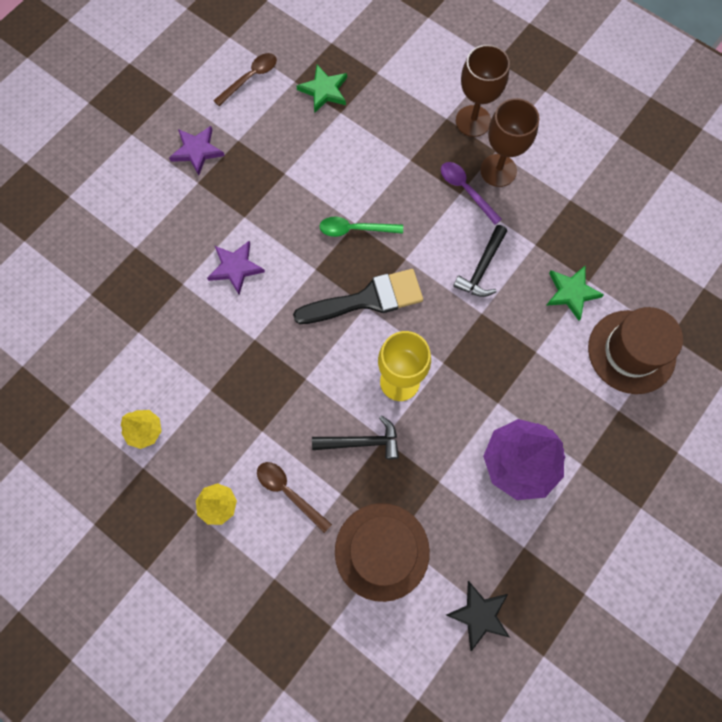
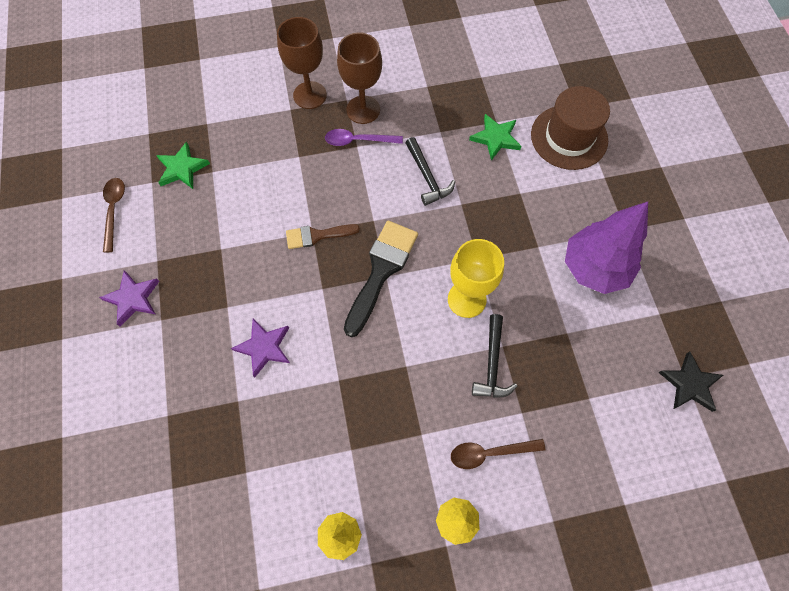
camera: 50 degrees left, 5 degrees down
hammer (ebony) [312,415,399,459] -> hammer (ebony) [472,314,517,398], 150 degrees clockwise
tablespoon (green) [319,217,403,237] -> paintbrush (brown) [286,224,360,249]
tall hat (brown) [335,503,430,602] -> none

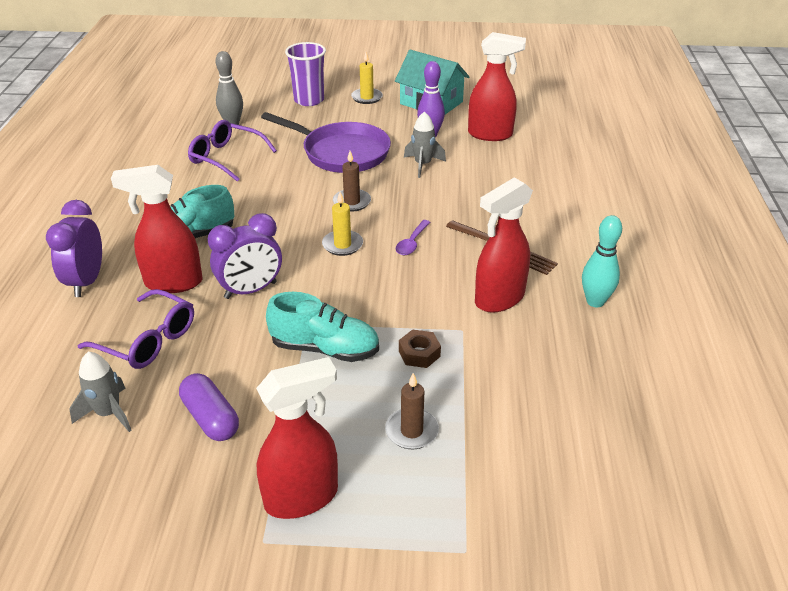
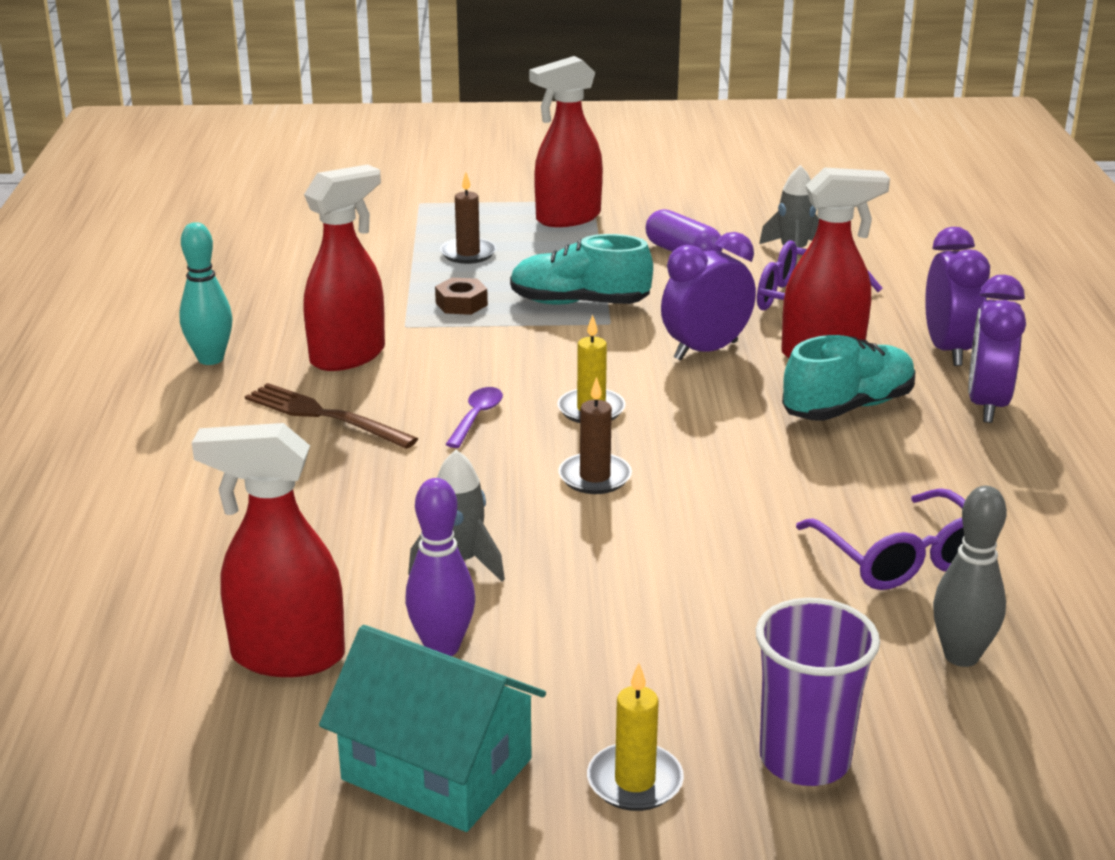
camera: 175 degrees right, 10 degrees down
spectacles (violet) [188,120,277,182] -> spectacles (violet) [796,488,965,590], 45 degrees clockwise
frying pan (violet) [261,112,391,173] -> none
none -> clock (violet) [968,275,1026,423]

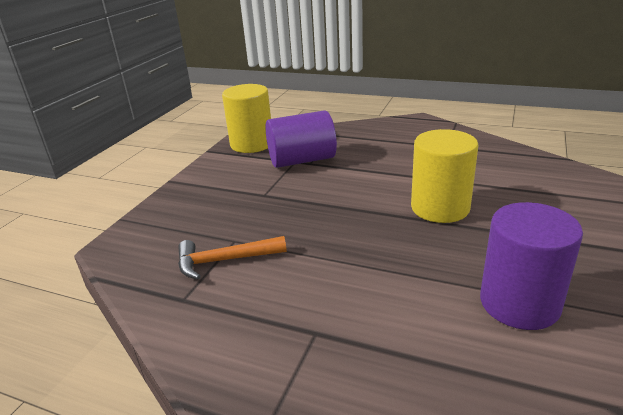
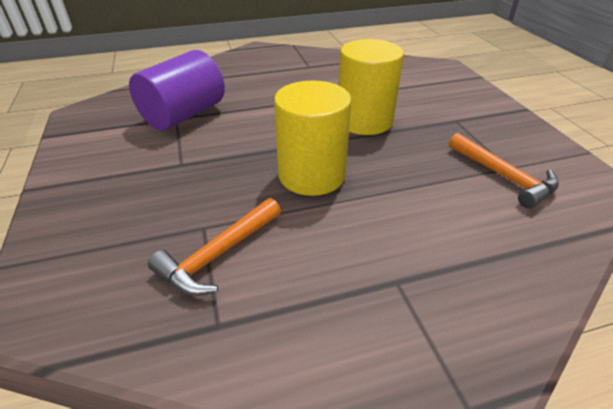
camera: 40 degrees left, 10 degrees up
solid cylinder (bright yellow) [222,84,271,153] -> solid cylinder (bright yellow) [274,81,352,196], relocated
solid cylinder (violet) [480,202,583,330] -> hammer (orange) [449,133,559,209]

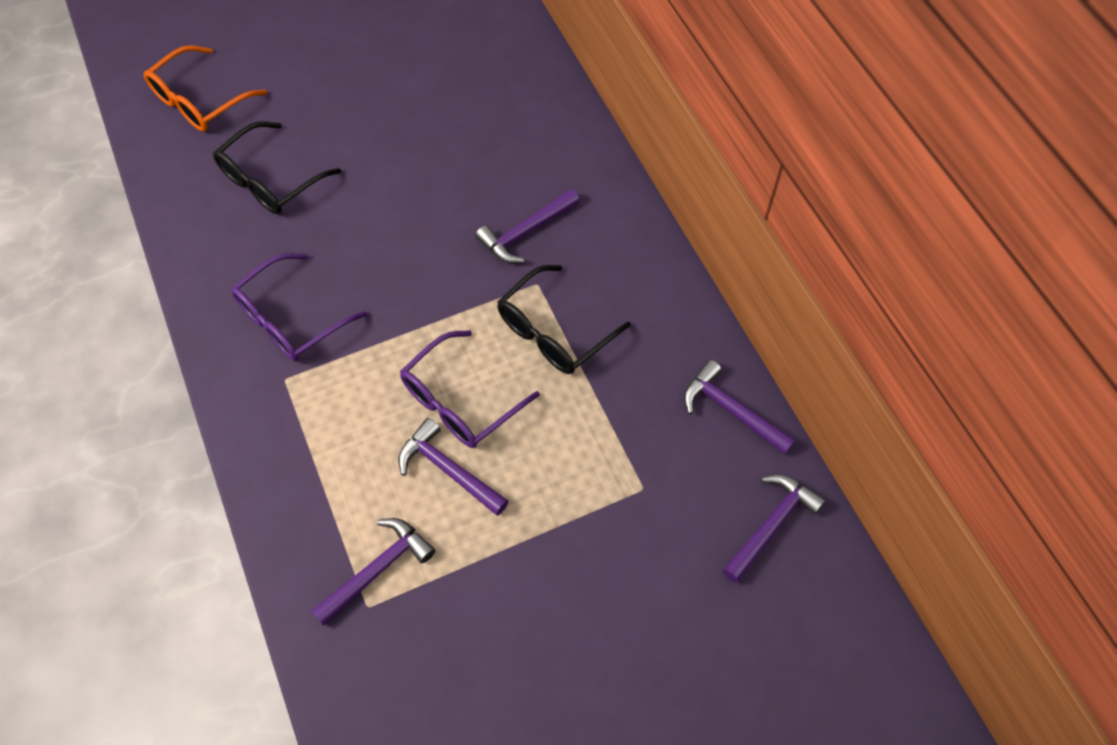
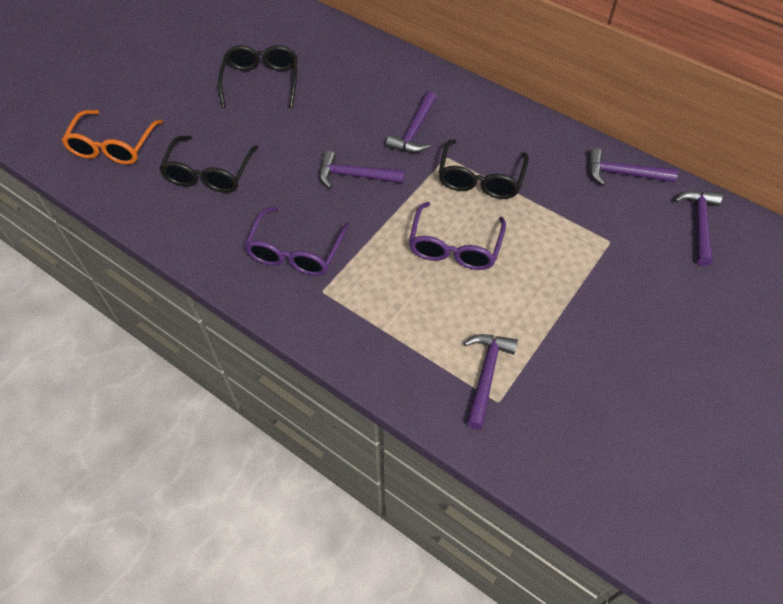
camera: 30 degrees left, 5 degrees down
hammer (violet) [398,418,509,516] -> hammer (violet) [319,150,405,188], relocated
none -> spectacles (ebony) [218,45,297,108]

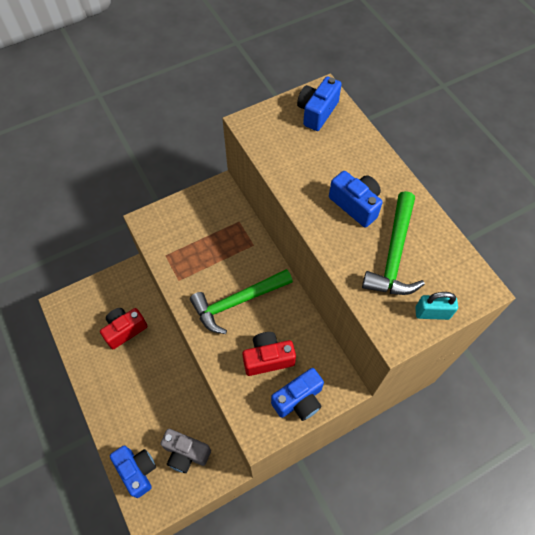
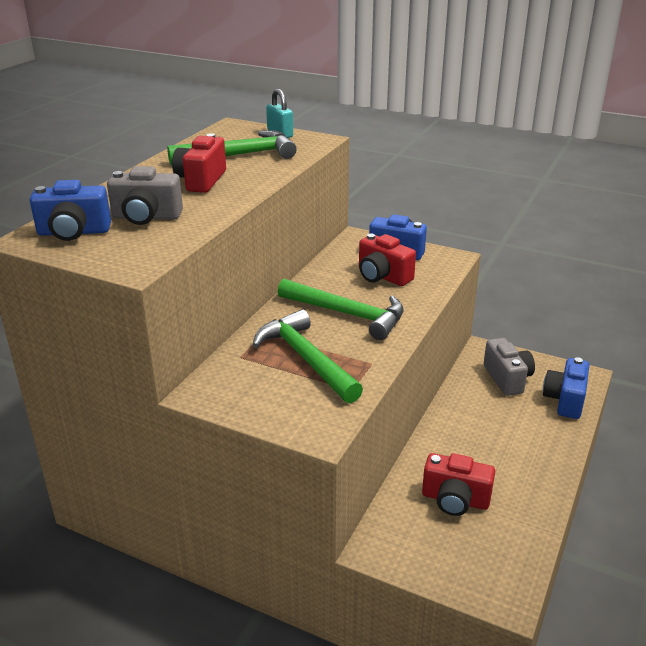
camera: 125 degrees left, 30 degrees down
compact camera (cobalt) [329,171,383,227] -> compact camera (crimson) [172,133,226,193]
none -> compact camera (ash-grey) [107,166,183,225]
none -> hammer (green) [253,309,363,403]

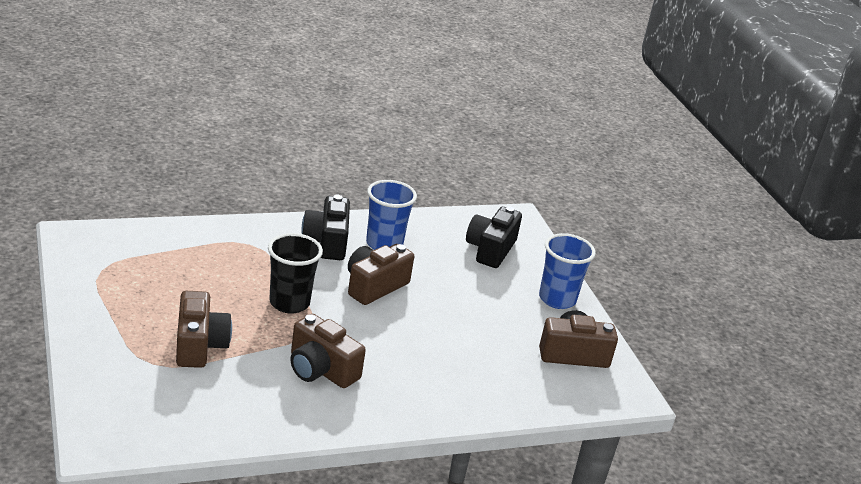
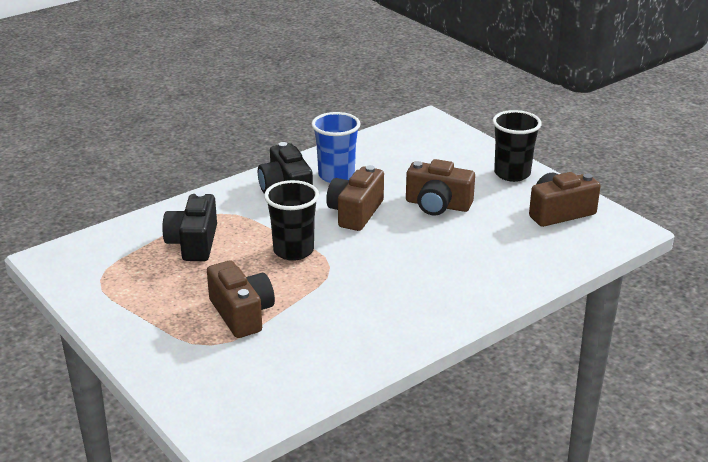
camera: 15 degrees left, 0 degrees up
compact camera (brown) [290,314,366,388] -> compact camera (brown) [406,159,475,215], relocated
compact camera (ebony) [466,206,522,268] -> compact camera (ebony) [163,192,217,261], relocated
cup (cobalt) [539,233,596,309] -> cup (ebony) [492,110,542,182]

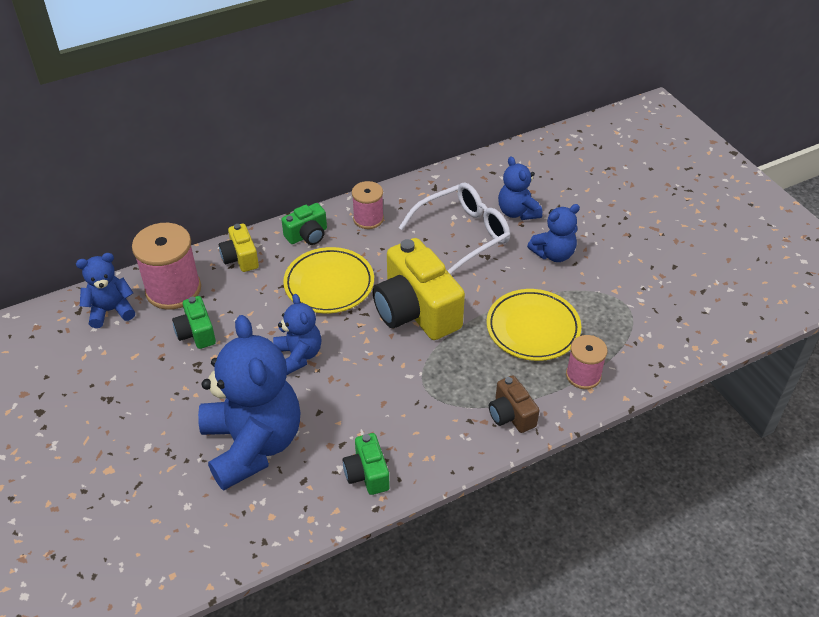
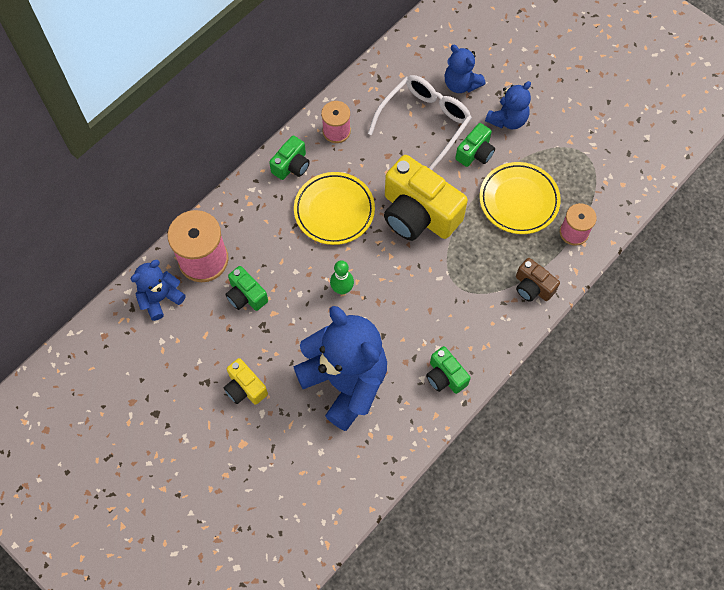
camera: 20 degrees left, 20 degrees up
compact camera (bright yellow) [219,224,259,272] -> compact camera (bright yellow) [224,358,268,405], relocated
teddy bear (cobalt) [273,294,322,375] -> bowling pin (green) [330,260,354,295]
none -> compact camera (green) [455,123,495,167]

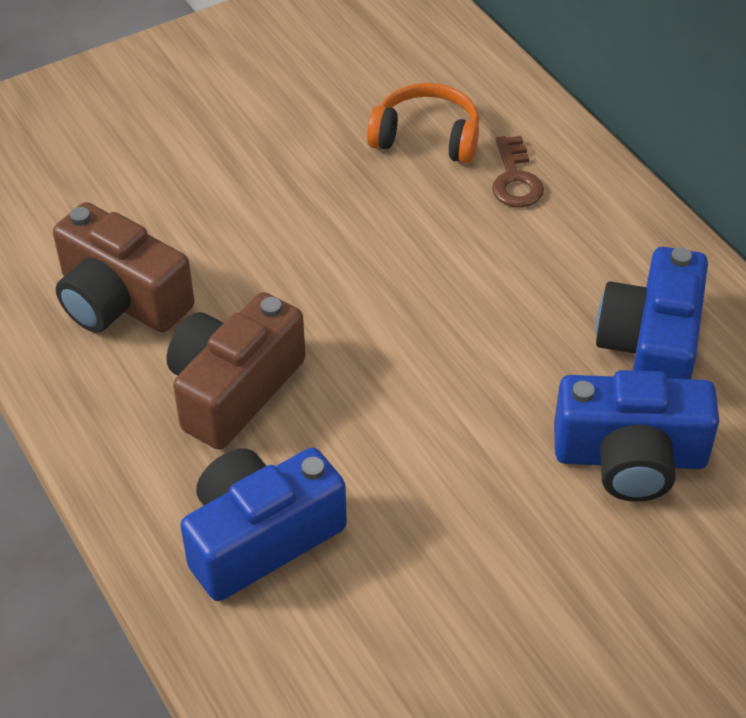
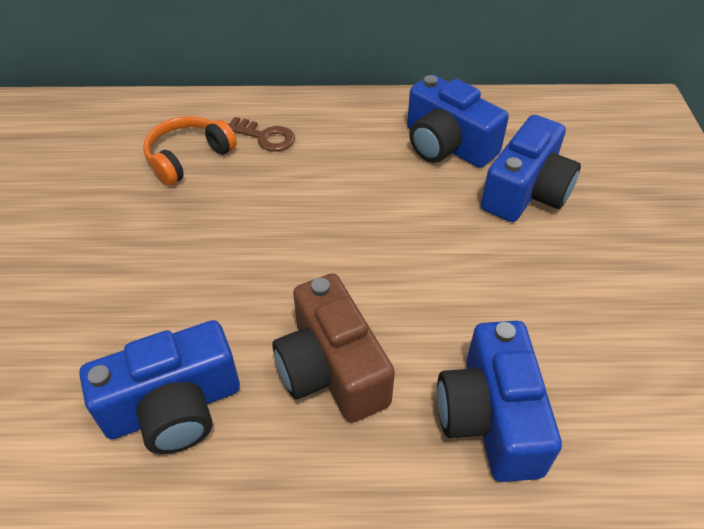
camera: 60 degrees left, 0 degrees up
compact camera (brown) [53,202,195,333] -> compact camera (cobalt) [79,320,240,454]

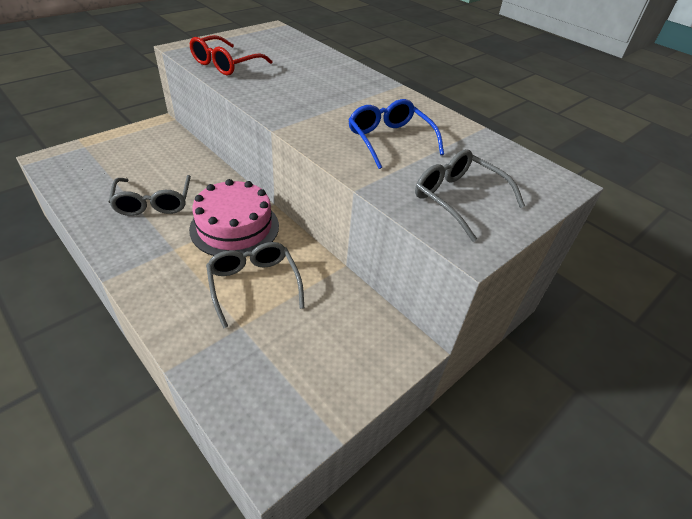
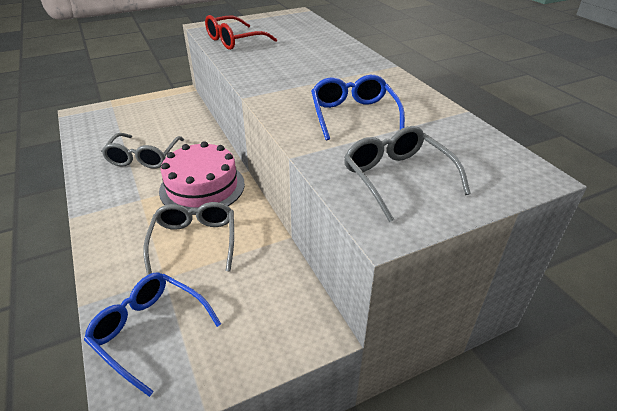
camera: 20 degrees right, 5 degrees down
none -> spectacles (cobalt) [84,273,221,397]

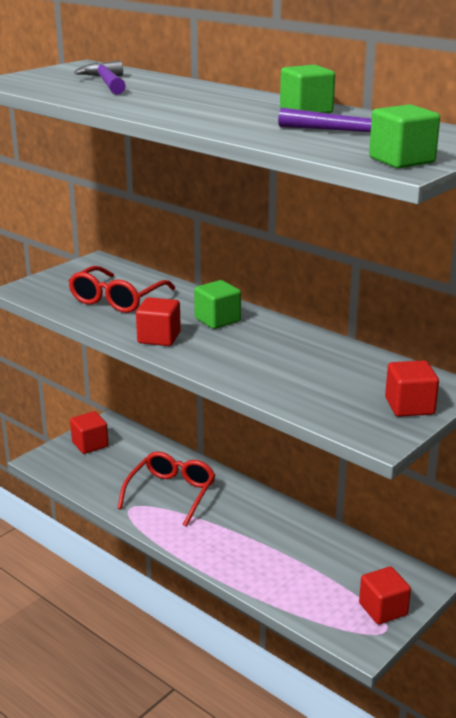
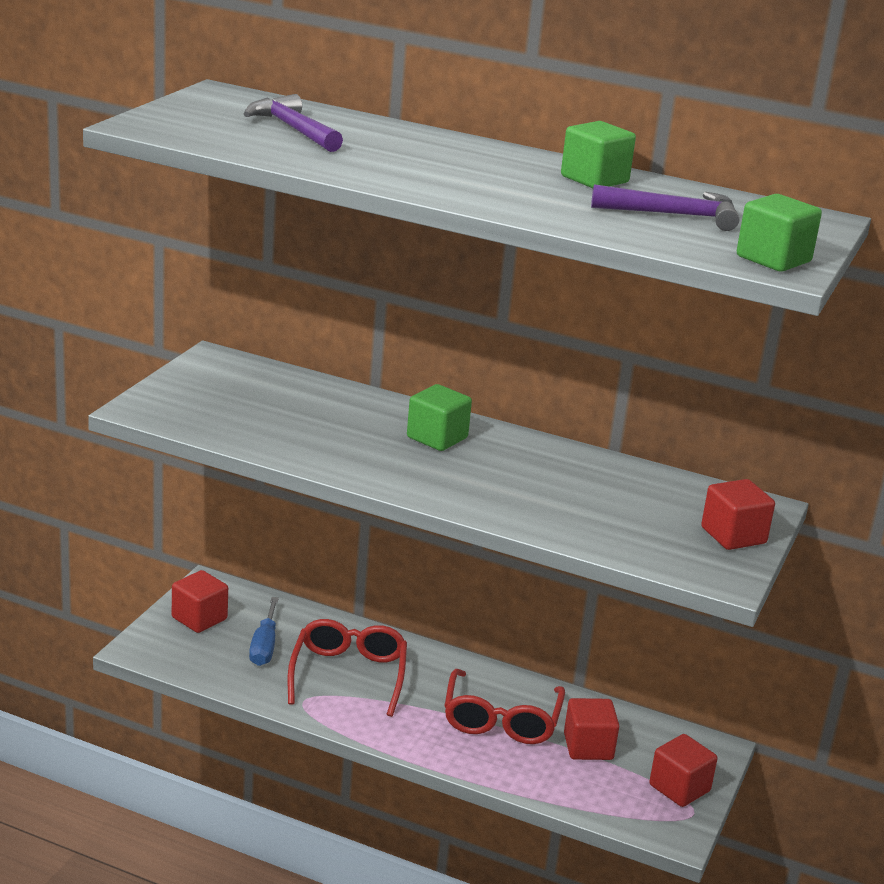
camera: 20 degrees left, 0 degrees up
spectacles (crimson) [69,266,175,313] -> spectacles (crimson) [444,669,565,744], relocated
cube (crimson) [136,297,181,346] -> cube (crimson) [564,698,619,760], relocated
none -> hand screwdriver (cobalt) [249,597,279,666]

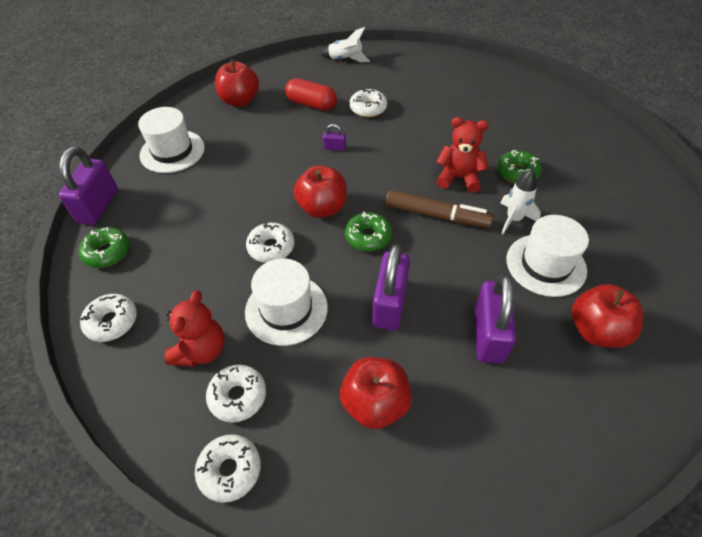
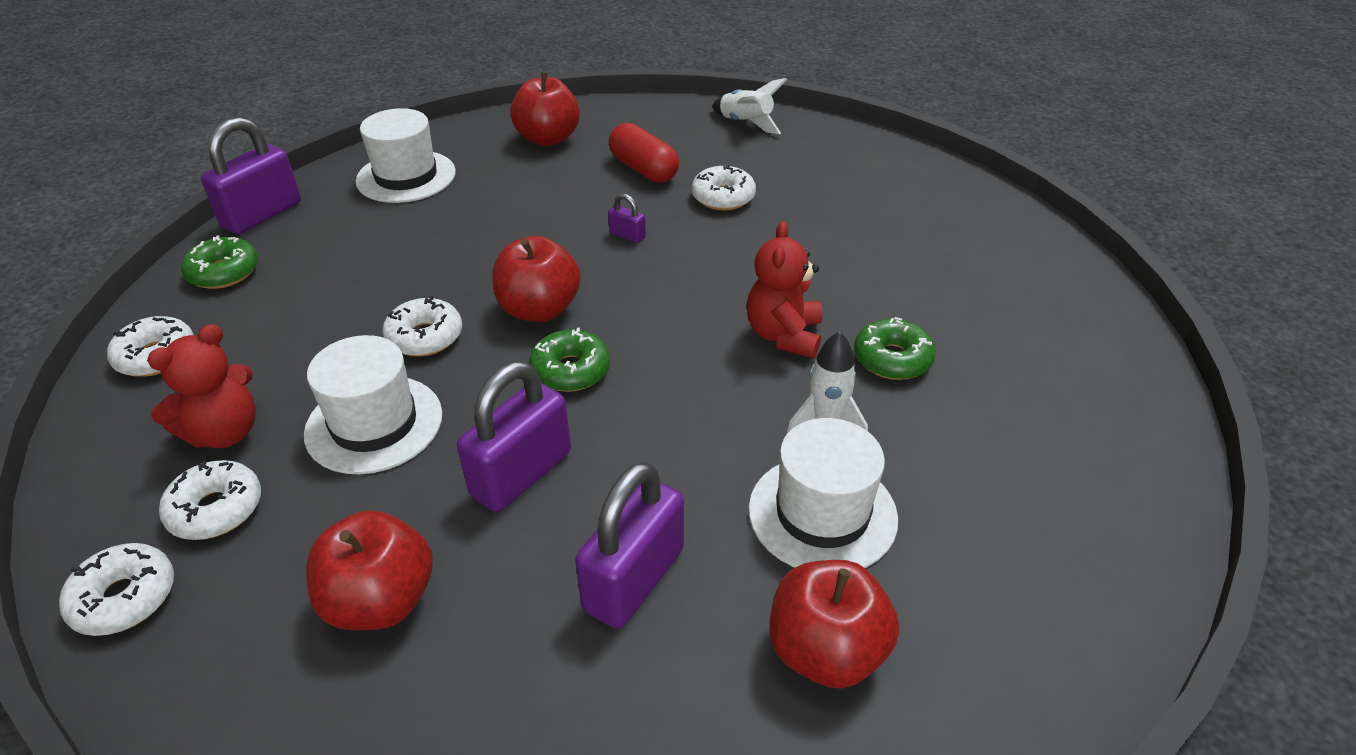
camera: 25 degrees right, 10 degrees down
marker (brown) [385,190,493,228] -> none
teddy bear (crimson) [436,117,489,193] -> teddy bear (crimson) [747,221,822,358], 120 degrees counterclockwise

